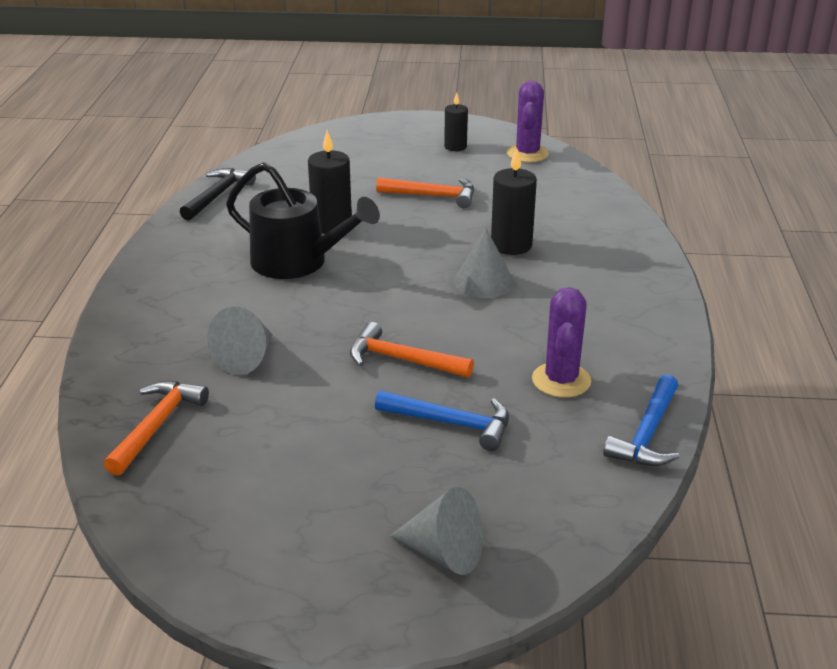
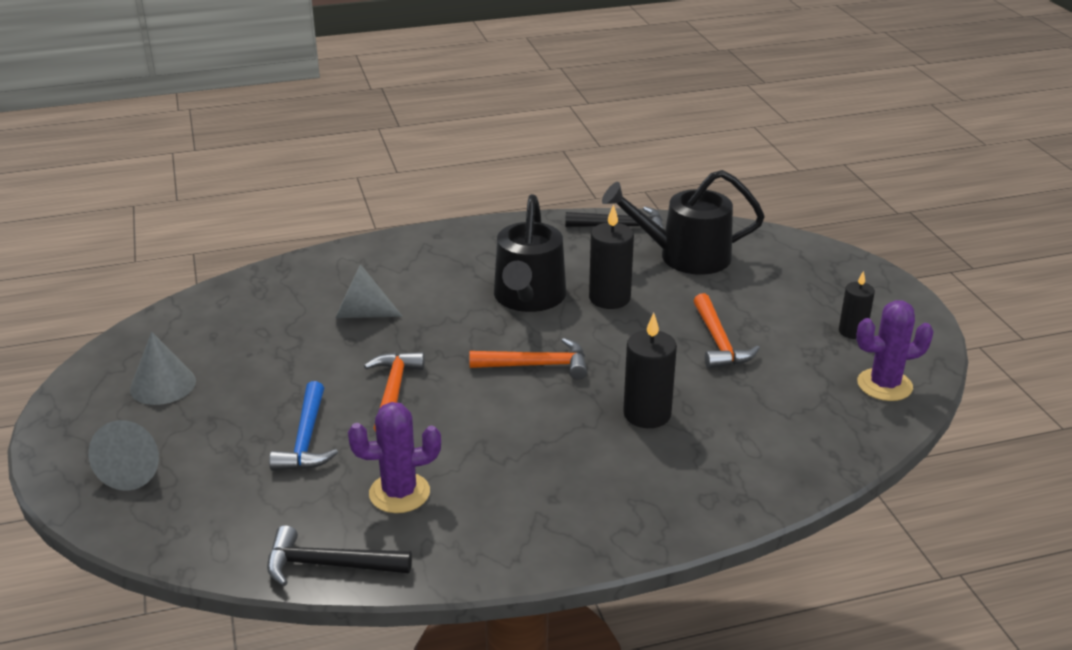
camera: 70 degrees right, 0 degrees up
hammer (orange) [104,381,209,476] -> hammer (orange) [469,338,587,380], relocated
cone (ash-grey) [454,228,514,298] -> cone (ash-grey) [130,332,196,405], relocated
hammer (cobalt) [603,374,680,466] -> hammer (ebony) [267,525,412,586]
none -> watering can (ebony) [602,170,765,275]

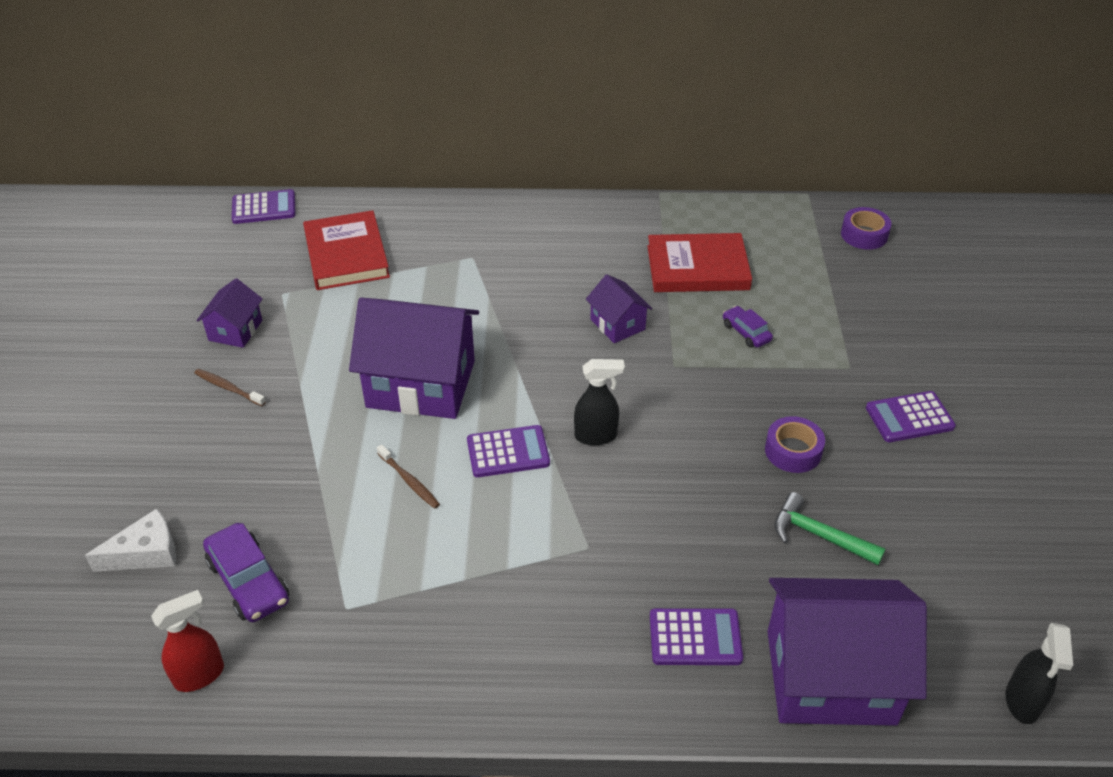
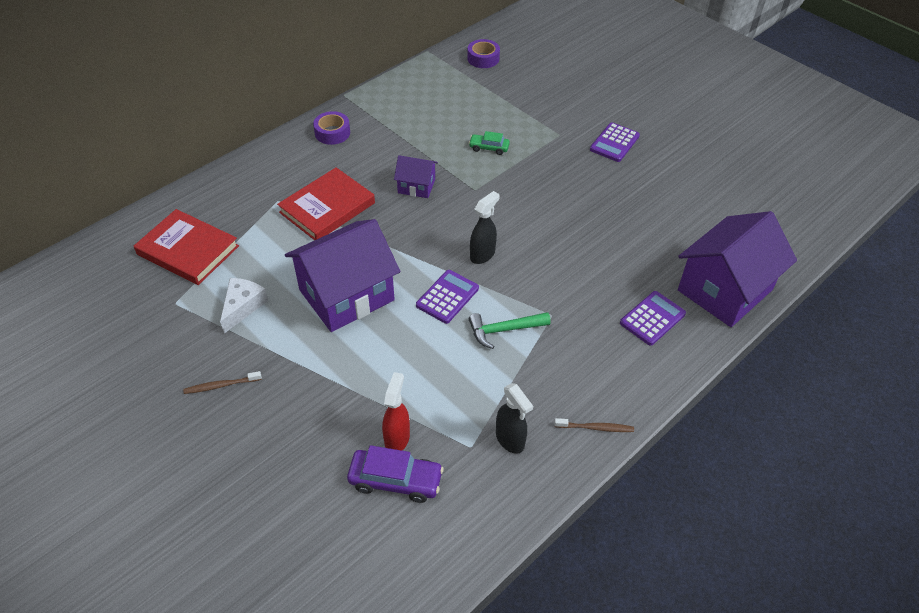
camera: 45 degrees left, 5 degrees up
cheese wedge (white) [85,508,176,572] -> cheese wedge (white) [220,278,268,334], relocated
spray bottle (crimson) [151,590,224,692] -> spray bottle (crimson) [382,372,410,450], relocated
toy house (violet) [197,278,263,348] -> none
adding machine (violet) [232,189,296,224] -> none
dental brush (brown) [377,445,440,509] -> dental brush (brown) [554,418,634,432], relocated
hardback (crimson) [647,233,752,292] -> hardback (crimson) [277,167,375,240], relocated
automobile (violet) [723,306,773,348] -> automobile (green) [469,131,510,155]
sticky tape (violet) [765,416,825,473] -> sticky tape (violet) [313,111,350,145], relocated
hammer (green) [775,492,885,565] -> hammer (green) [469,312,551,349], relocated
spray bottle (ebony) [1006,623,1073,724] -> spray bottle (ebony) [496,383,533,454], relocated

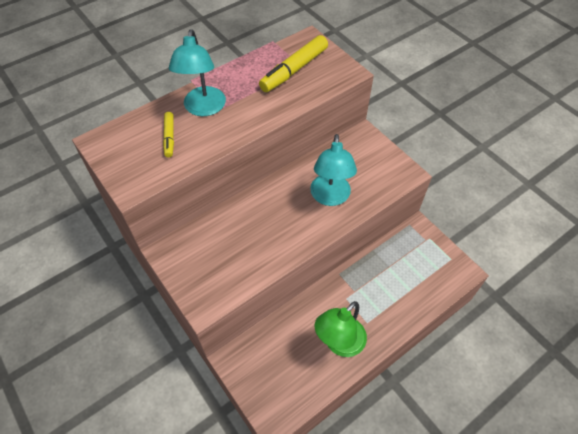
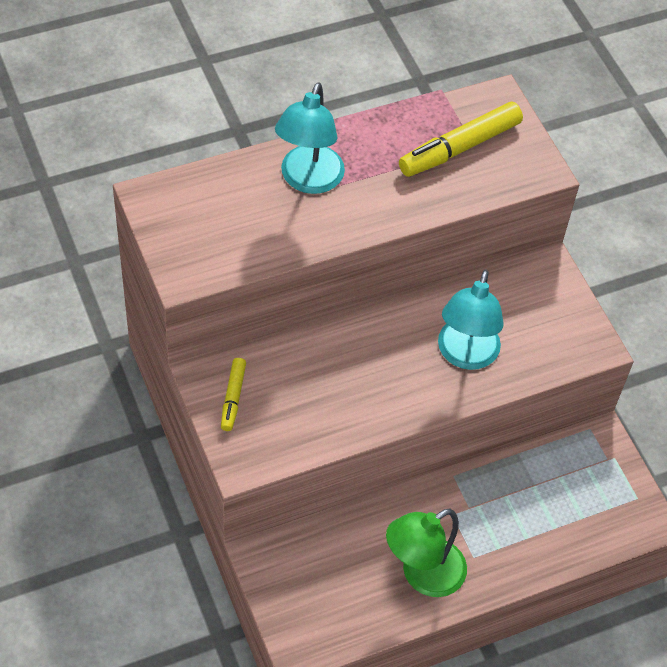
camera: 10 degrees right, 0 degrees up
marker (bright yellow) [163,112,174,157] -> marker (bright yellow) [221,358,246,431], relocated

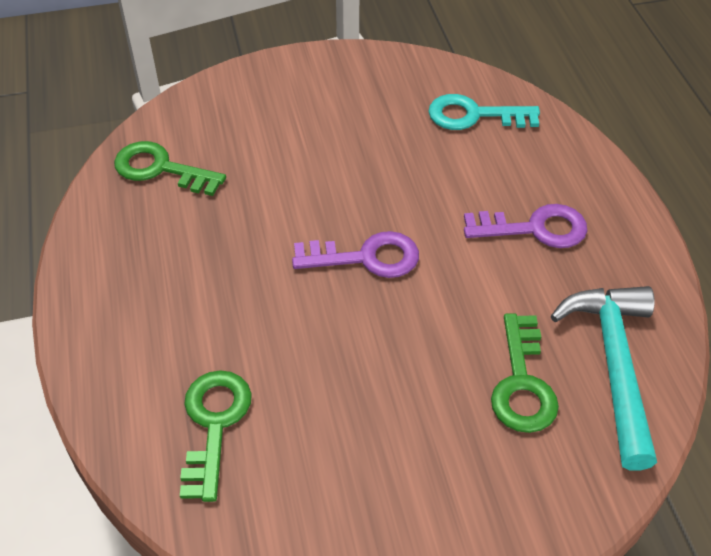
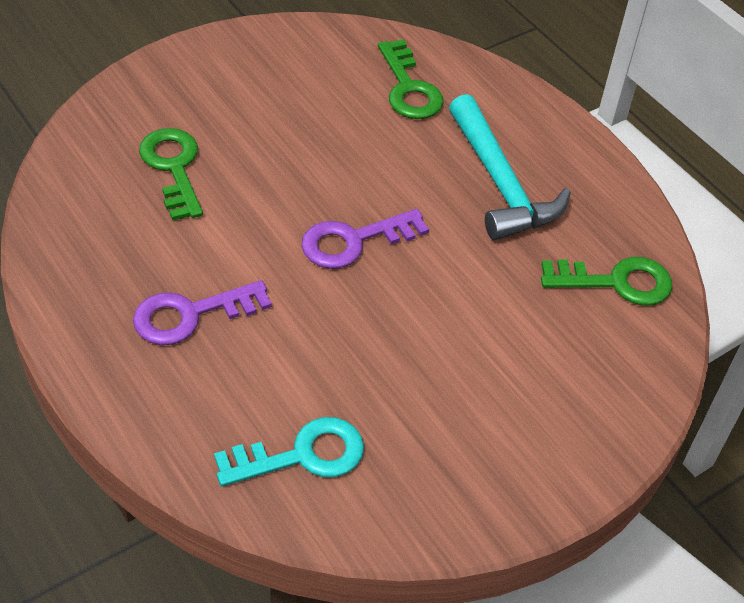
camera: 155 degrees right, 0 degrees up
hammer (turquoise) [551,286,657,471] -> hammer (turquoise) [449,94,571,240], relocated

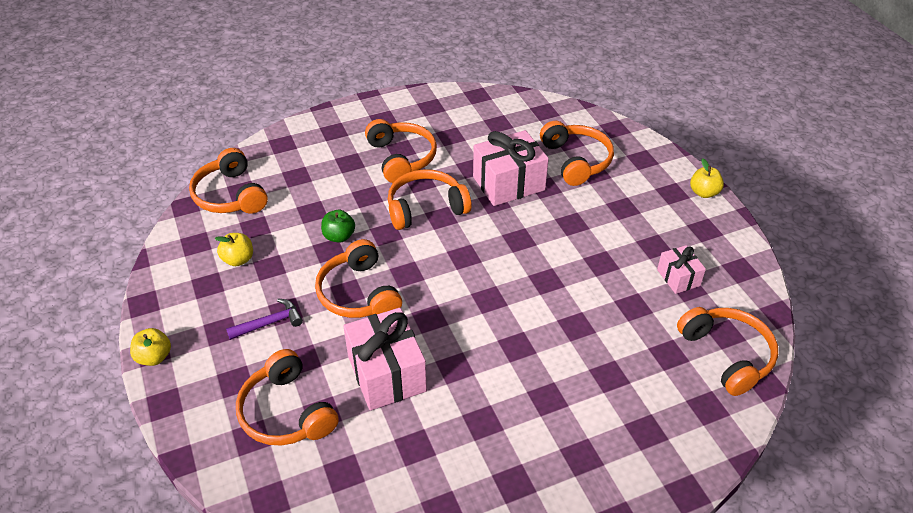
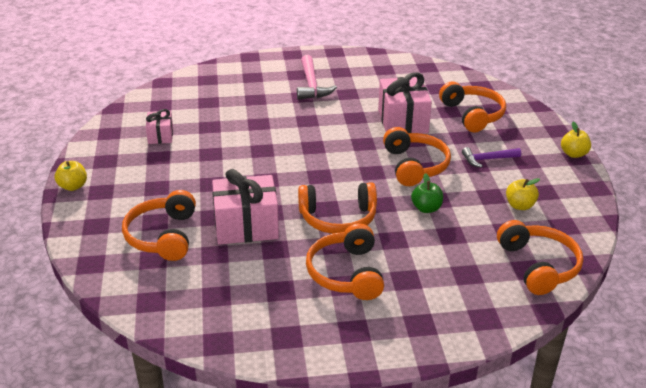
camera: 165 degrees left, 10 degrees down
headphones (orange) [677,307,778,396] -> none
none -> hammer (pink) [297,55,337,100]

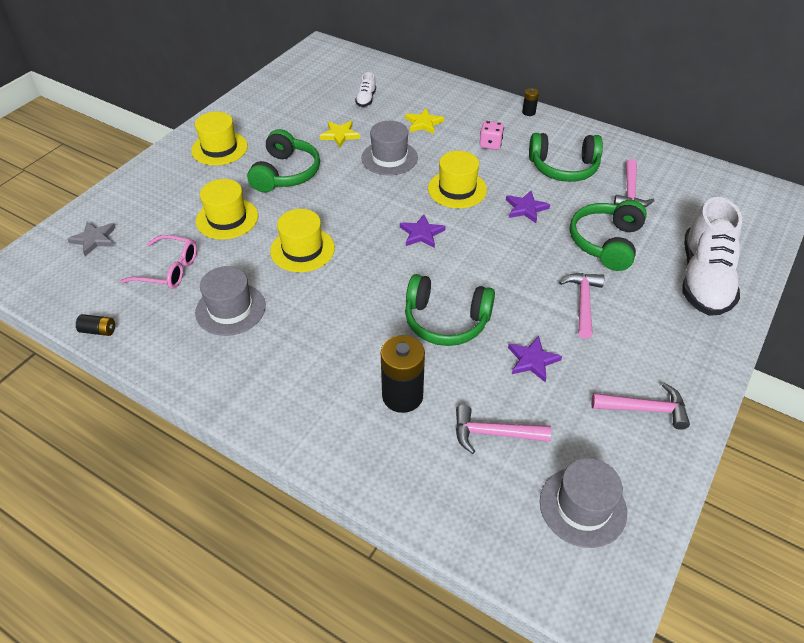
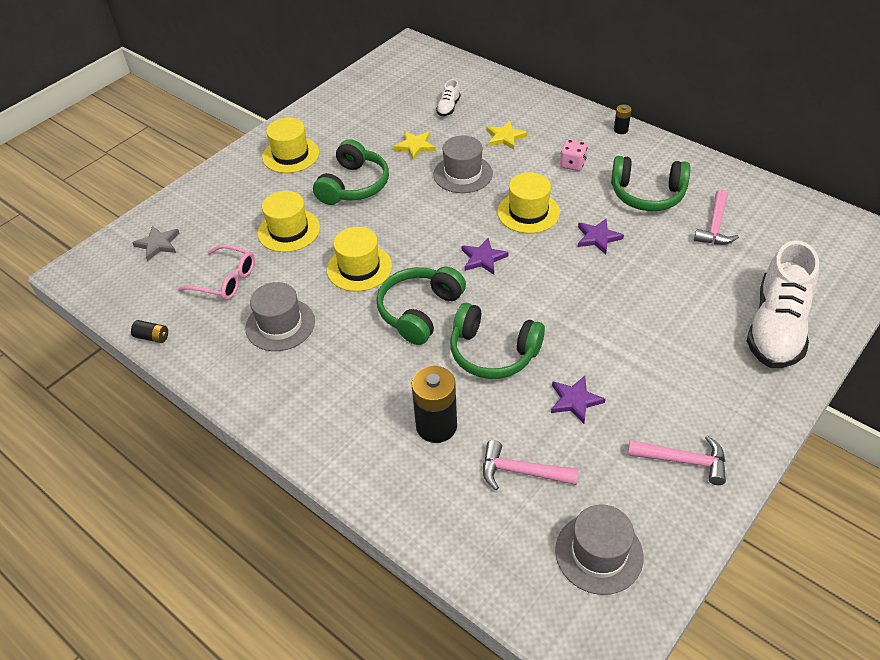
camera: 10 degrees right, 0 degrees up
hammer (pink) [559,273,604,339] -> none
headphones (green) [570,200,647,271] -> headphones (green) [376,267,466,345], relocated

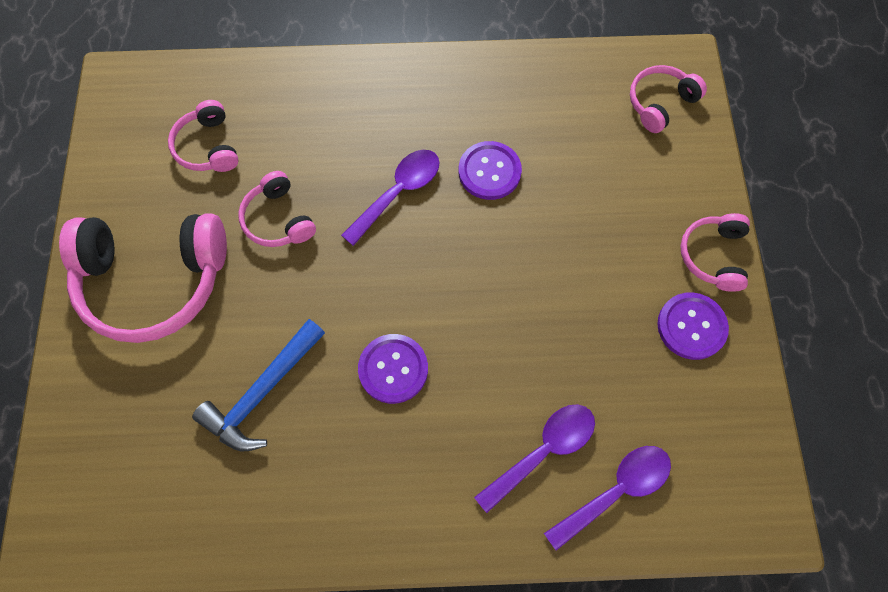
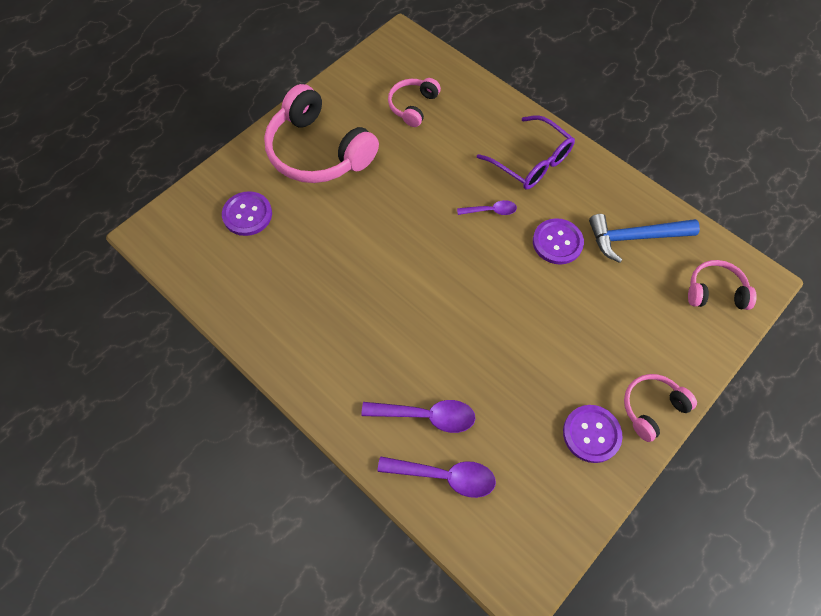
camera: 45 degrees right, 5 degrees down
hammer (cobalt) [192,319,325,451] -> hammer (cobalt) [589,214,700,263], relocated
headphones (pink) [238,171,316,247] -> none
tablespoon (violet) [341,150,440,246] -> tablespoon (violet) [457,200,517,215], x0.61
button (violet) [358,334,428,404] -> button (violet) [222,191,272,236], relocated
none -> spectacles (violet) [477,115,575,190]

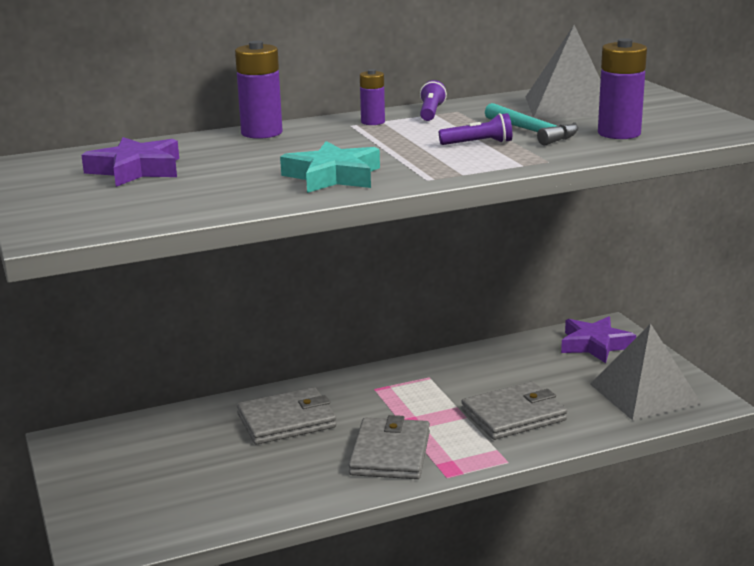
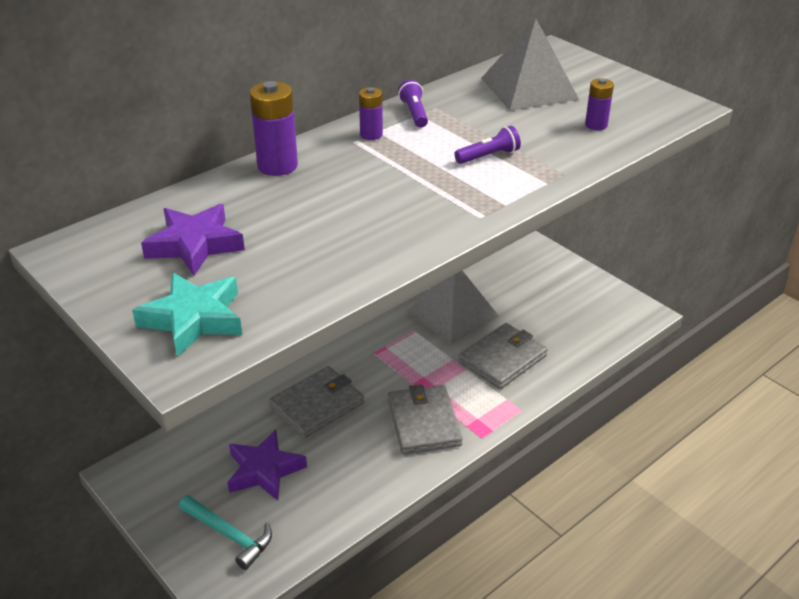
camera: 20 degrees left, 15 degrees up
star shape (turquoise) [280,141,380,193] -> star shape (turquoise) [132,273,242,357], relocated
hammer (turquoise) [485,103,578,146] -> hammer (turquoise) [179,495,272,570], relocated
star shape (violet) [561,317,636,363] -> star shape (violet) [228,430,307,501], relocated
solid pyramid (ash-grey) [590,323,702,421] -> solid pyramid (ash-grey) [407,270,499,344], relocated
AA battery (violet) [598,38,647,139] -> AA battery (violet) [585,78,614,130], x0.59

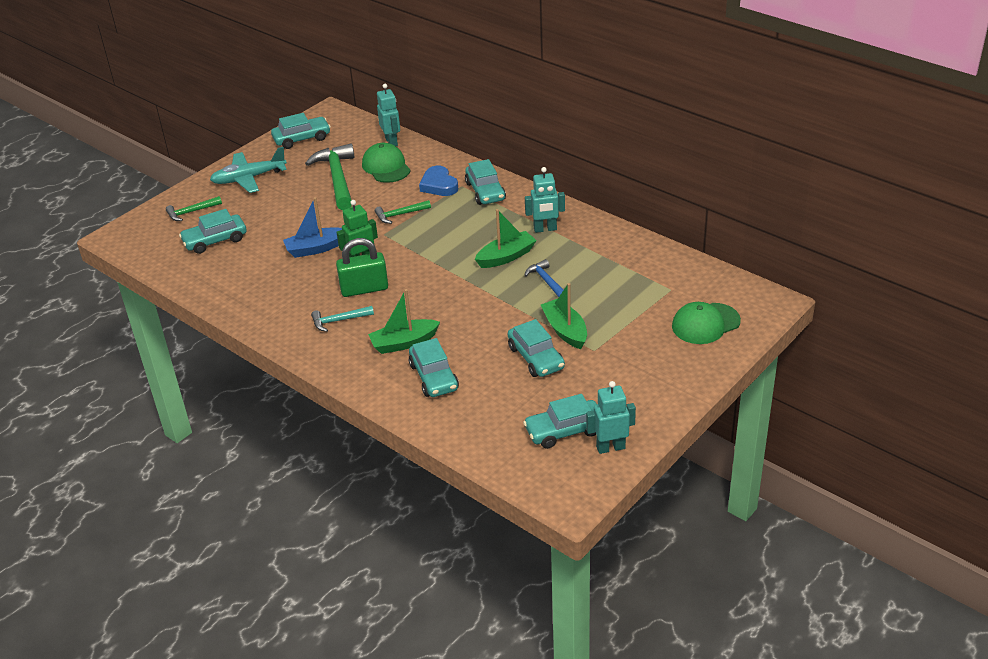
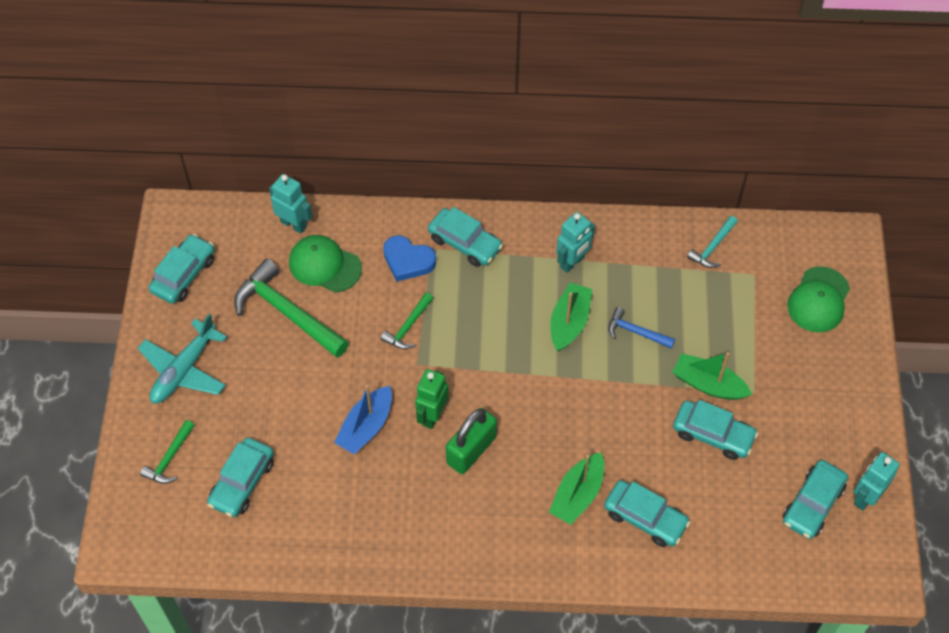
camera: 40 degrees left, 20 degrees up
hammer (turquoise) [311,306,374,332] -> hammer (turquoise) [687,216,738,268], relocated

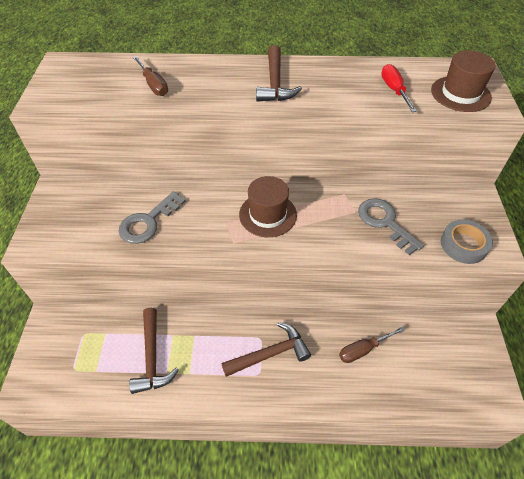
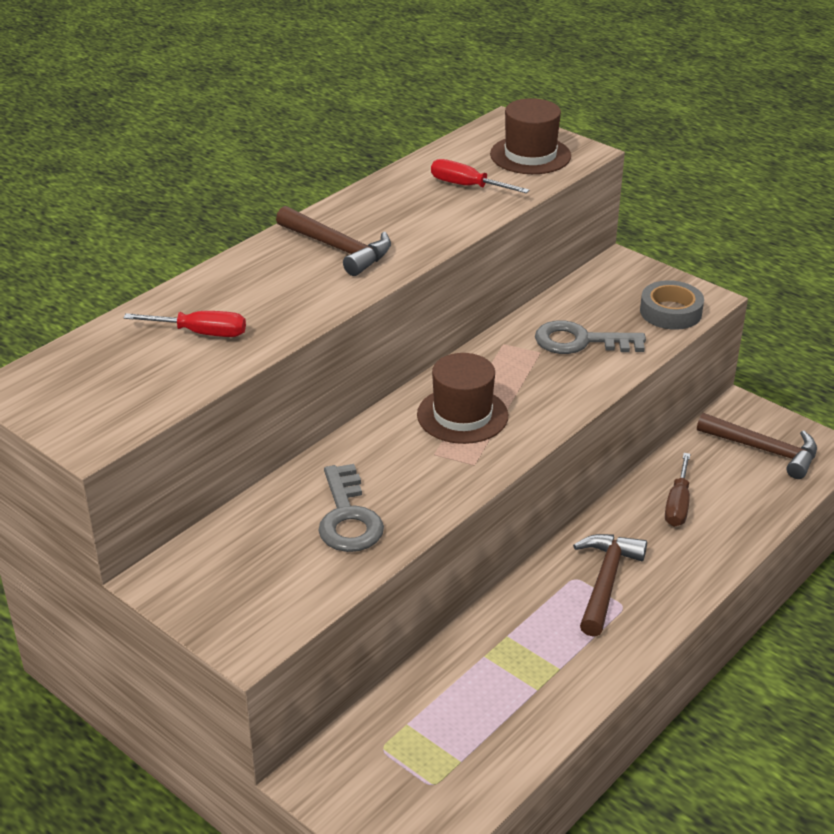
camera: 50 degrees left, 15 degrees down
hammer (brown) [129,308,179,394] -> hammer (brown) [697,413,817,479], relocated
hand screwdriver (brown) [133,56,168,96] -> hand screwdriver (crimson) [123,311,246,337]

